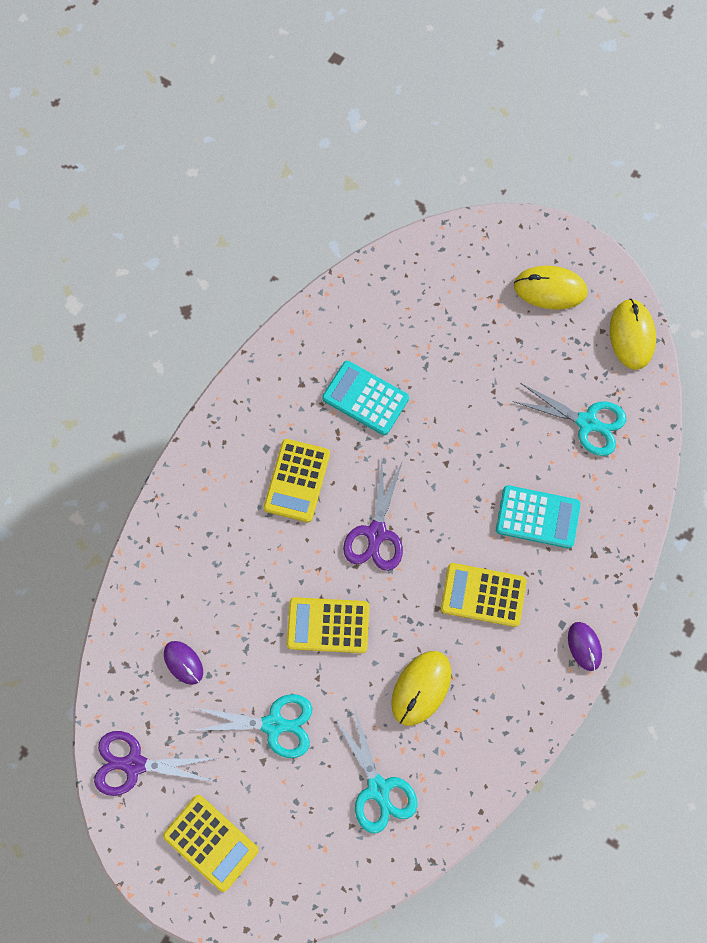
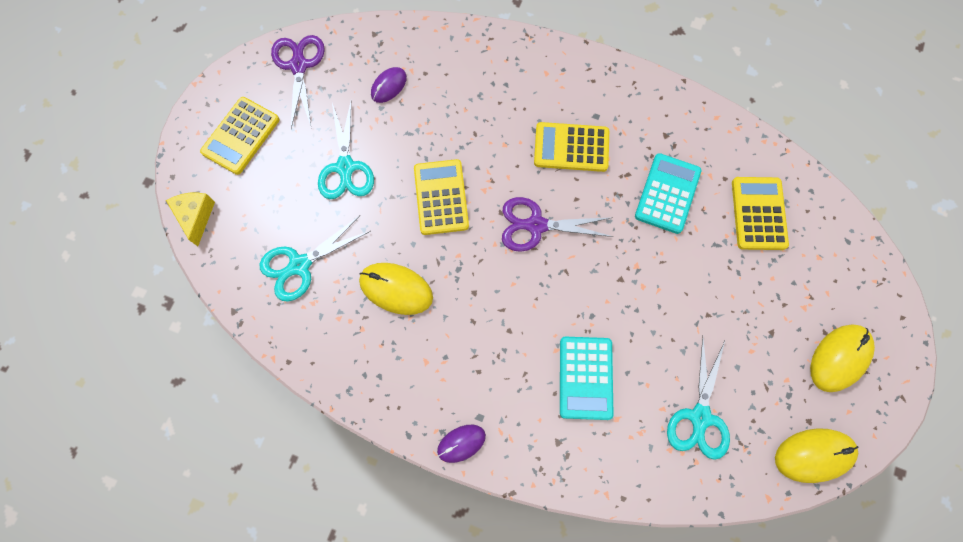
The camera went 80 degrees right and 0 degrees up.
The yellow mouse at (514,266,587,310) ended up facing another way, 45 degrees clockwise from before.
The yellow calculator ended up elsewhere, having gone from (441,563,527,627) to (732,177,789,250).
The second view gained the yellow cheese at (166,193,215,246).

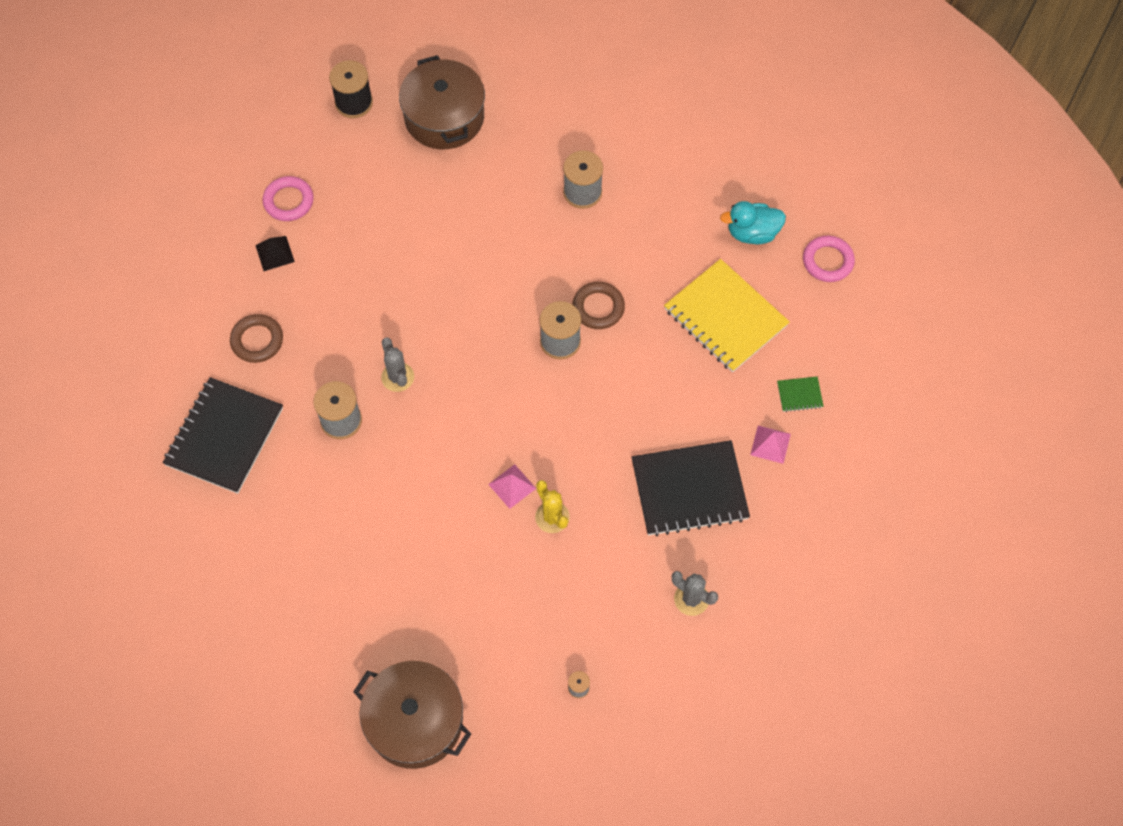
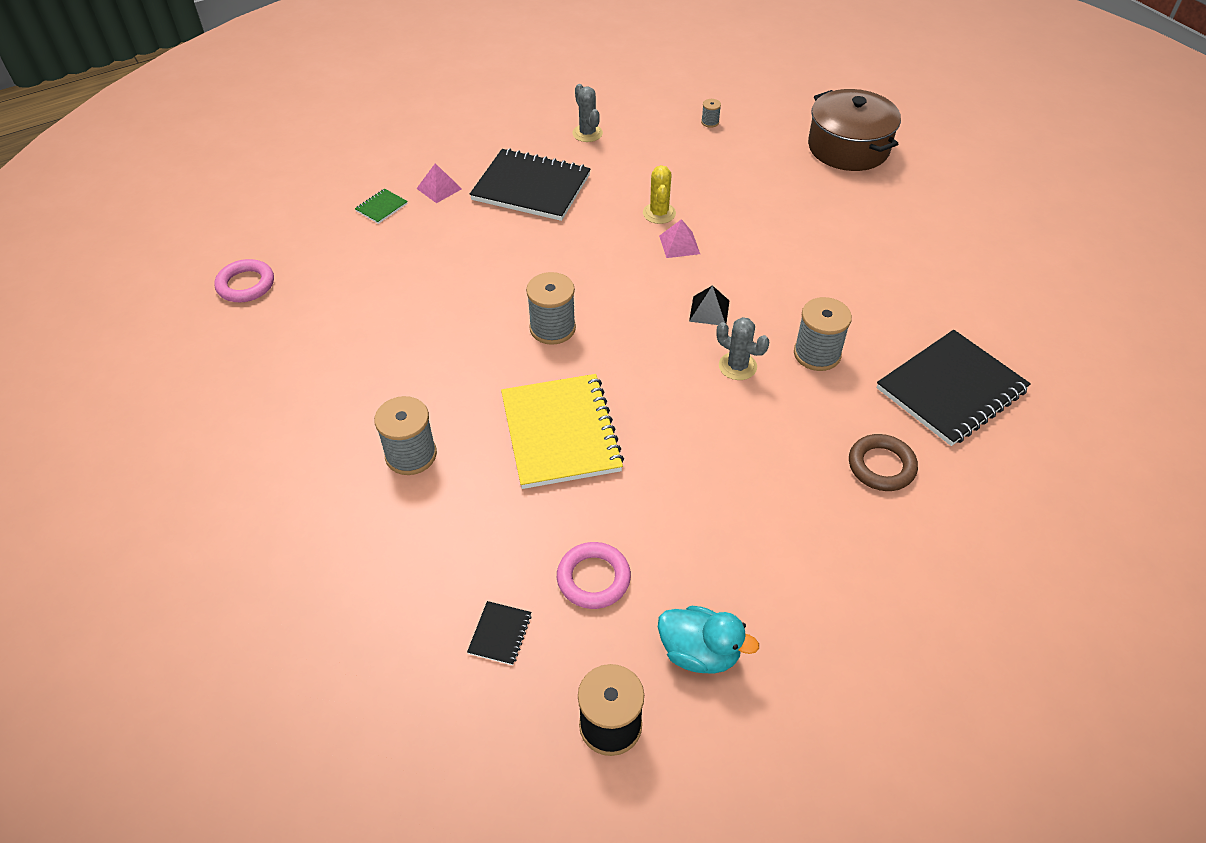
The camera went 150 degrees left and 15 degrees down.
Where the brown pot stood at (399,55,485,149), the black notebook came to stand at (467,601,532,665).
The pink ring ended up elsewhere, having gone from (263,176,314,221) to (557,542,631,609).
The turquoise duck ended up elsewhere, having gone from (720,201,786,244) to (658,606,759,674).
The black pyramid ended up elsewhere, having gone from (255,236,295,271) to (689,285,729,325).
The yellow notebook ended up elsewhere, having gone from (664,259,790,372) to (501,374,624,489).
The second view lost the brown ring at (572,282,625,329).
The grey cactus at (381,337,414,392) ended up facing another way, 60 degrees counterclockwise from before.
The green notebook at (777,377,824,412) ended up facing another way, 75 degrees counterclockwise from before.

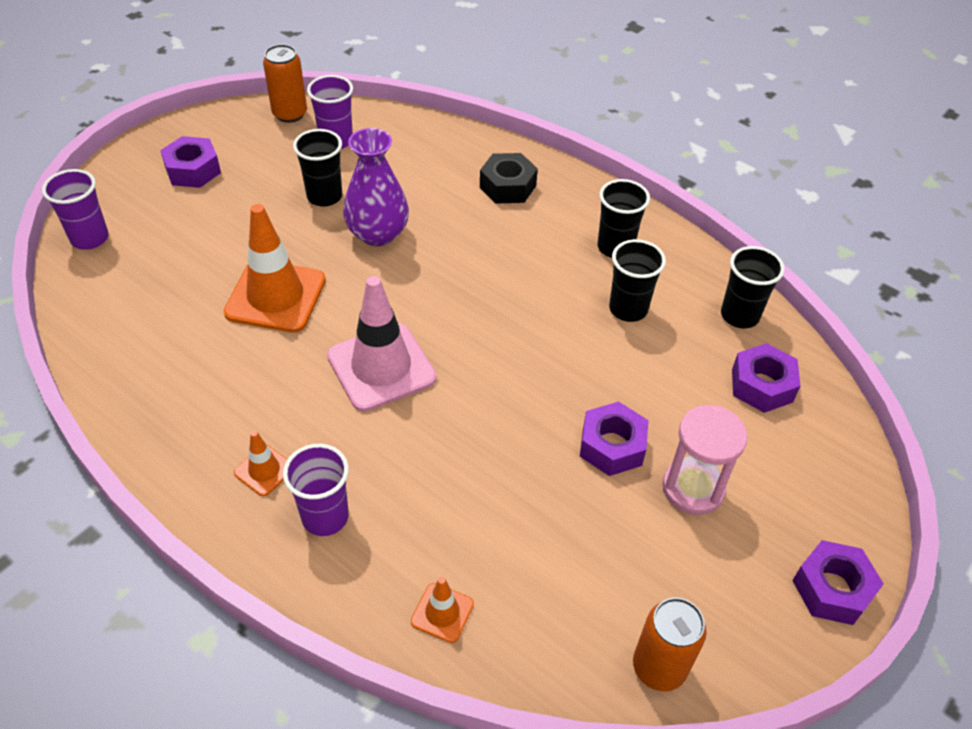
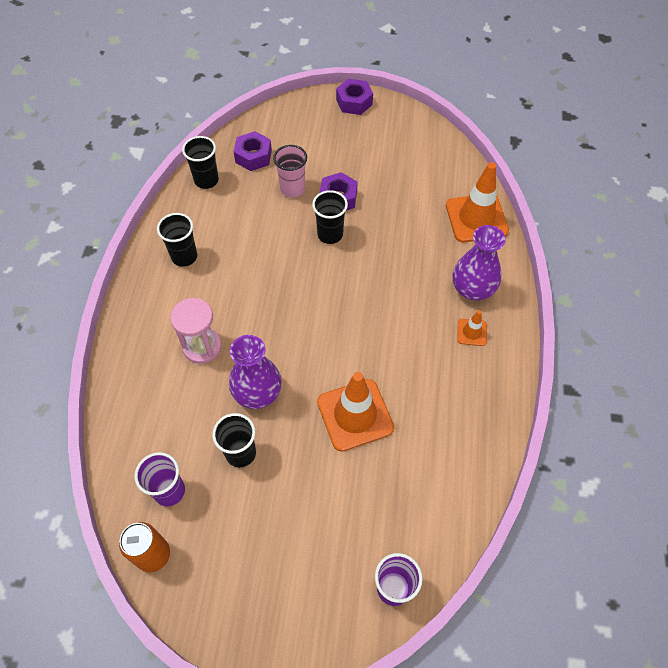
The camera went 120 degrees left and 10 degrees up.
The second view lost the purple nut at (160,136,221,188).
The second view lost the black nut at (480,153,538,204).
The black cup ended up elsewhere, having gone from (609,239,666,322) to (312,190,348,244).
The second view lost the pink traffic cone at (327,276,436,412).
The pink hourglass ended up elsewhere, having gone from (662,405,747,515) to (170,298,222,364).
Where the purple cup stood at (283,444,349,536), the purple vase came to stand at (453,225,506,300).
The size of the orange traffic cone at (411,577,474,643) changed by a factor of 2.08.
The second view lost the orange can at (633,597,707,691).
The second view gained the pink cup at (273,145,307,198).

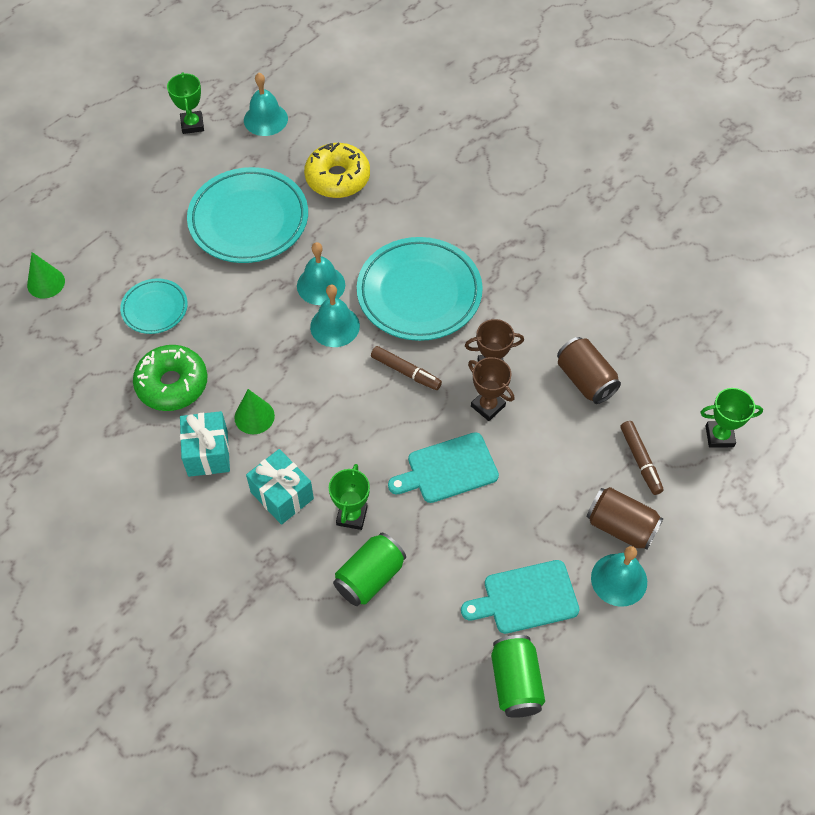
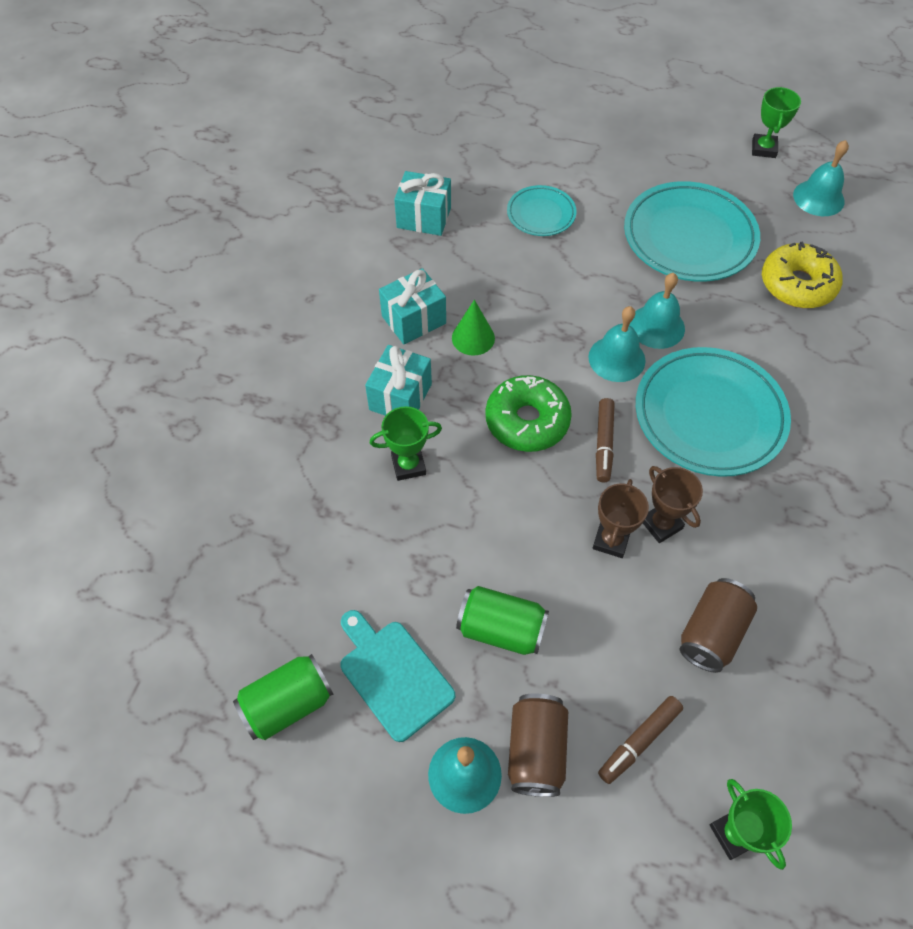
The camera went 65 degrees right and 0 degrees up.
The green trophy at (167,72,204,134) ended up facing another way, 45 degrees counterclockwise from before.
The second view lost the green cone at (27,252,65,299).
The green donut ended up elsewhere, having gone from (133,345,208,411) to (485,375,572,452).
The second view lost the turquoise cutting board at (388,432,499,503).
The green can ended up elsewhere, having gone from (333,533,406,606) to (456,586,549,655).
The second view gained the turquoise gift at (394,171,451,236).

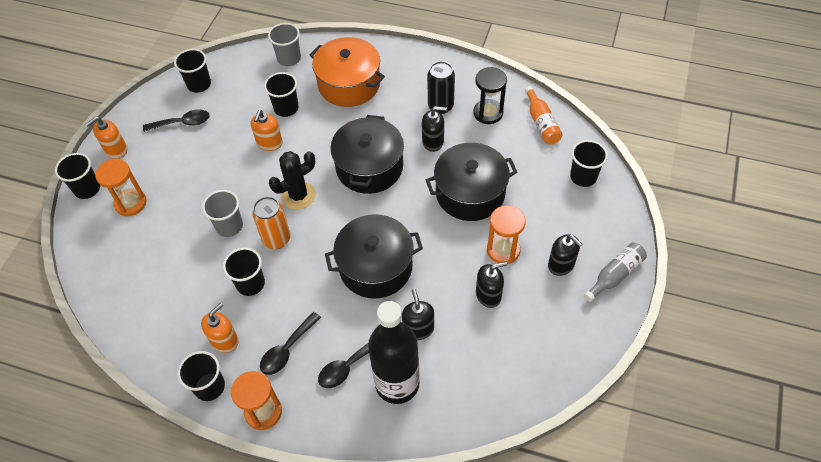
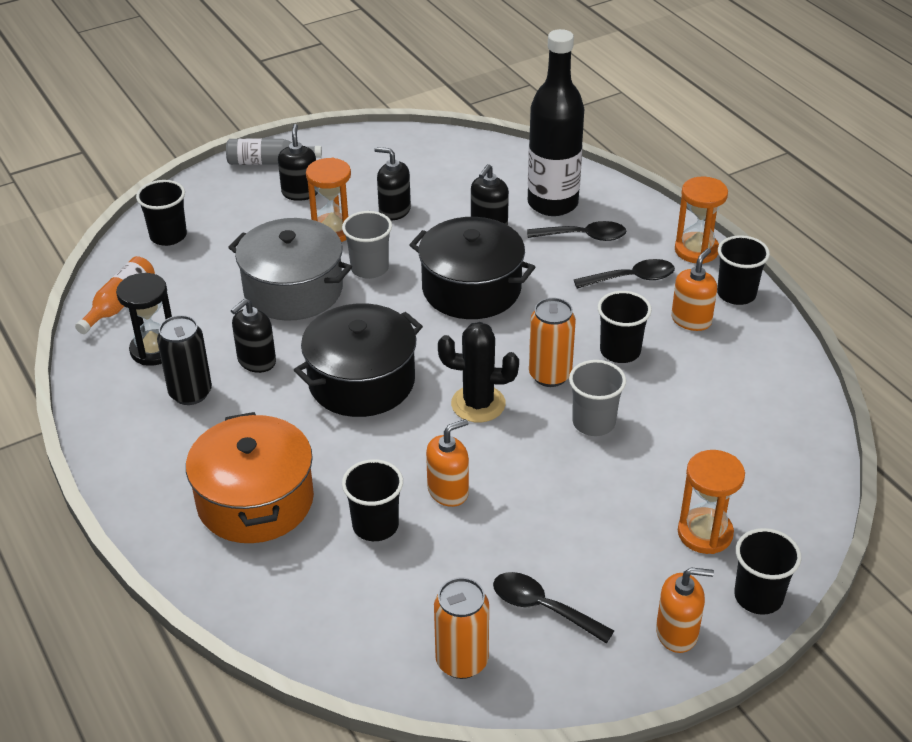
The camera went 140 degrees left and 15 degrees down.
The grey cup ended up elsewhere, having gone from (268,23,301,66) to (342,211,392,279).
Where the black cup stood at (174,49,211,93), the orange can came to stand at (434,577,489,679).
The black soap dispenser at (422,106,447,152) ended up facing another way, 90 degrees counterclockwise from before.
What was the black pot at (426,143,517,221) turned into the grey pot at (228,218,352,321).
The orange soap dispenser at (201,303,239,353) ended up facing another way, 135 degrees clockwise from before.

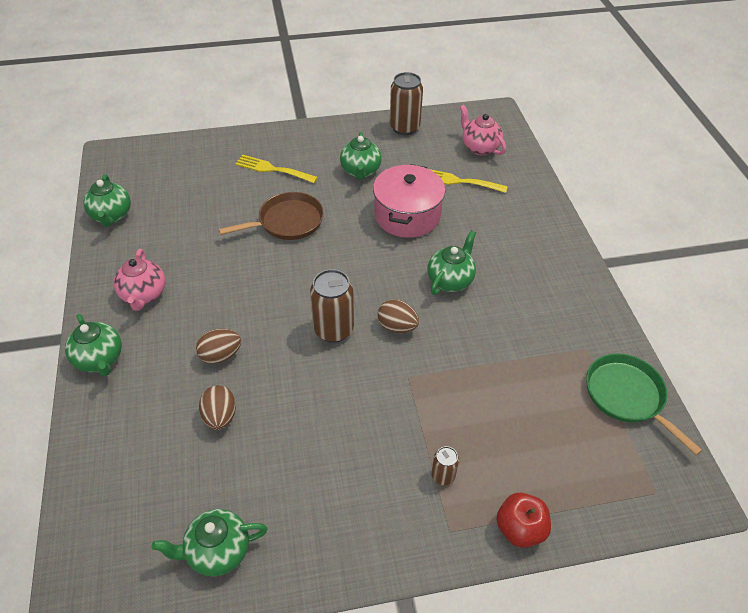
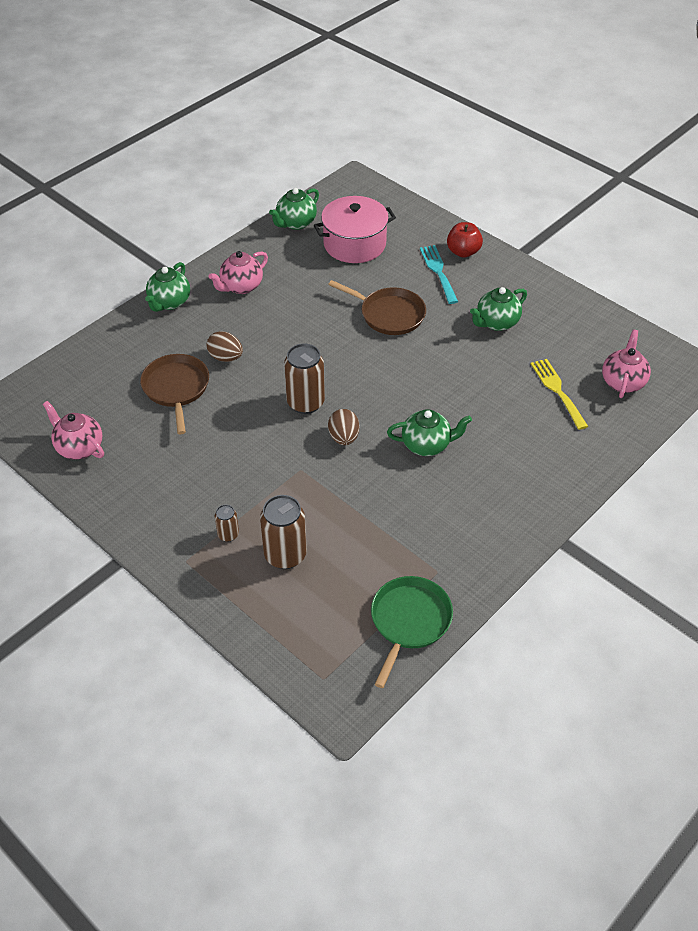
The camera went 55 degrees right and 0 degrees up.
The brown can ended up elsewhere, having gone from (390,72,423,135) to (260,495,307,569).
What was the yellow fork at (235,155,318,183) turned into the turquoise fork at (420,245,458,304).
The pink pot ended up elsewhere, having gone from (373,164,445,238) to (314,196,396,263).
Where the brown egg stood at (199,385,236,430), the brown pan came to stand at (140,354,209,435).
The red apple ended up elsewhere, having gone from (496,493,551,548) to (447,222,483,258).
What was the green teapot at (152,509,267,577) turned into the pink teapot at (43,401,104,460).

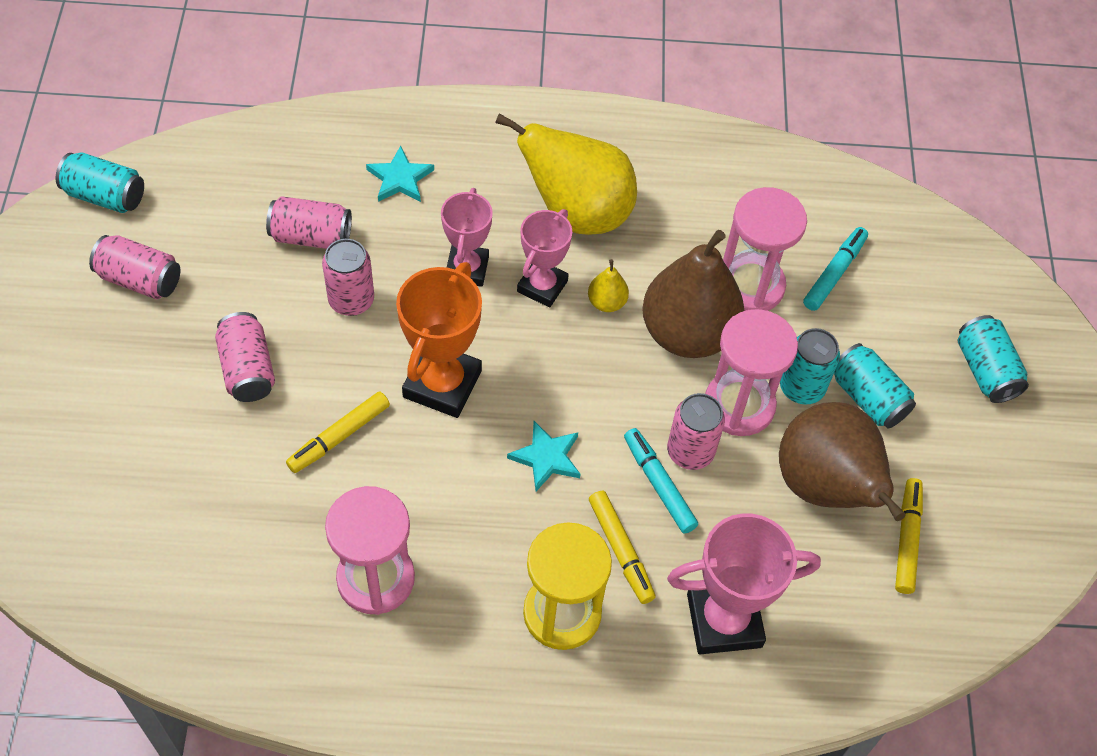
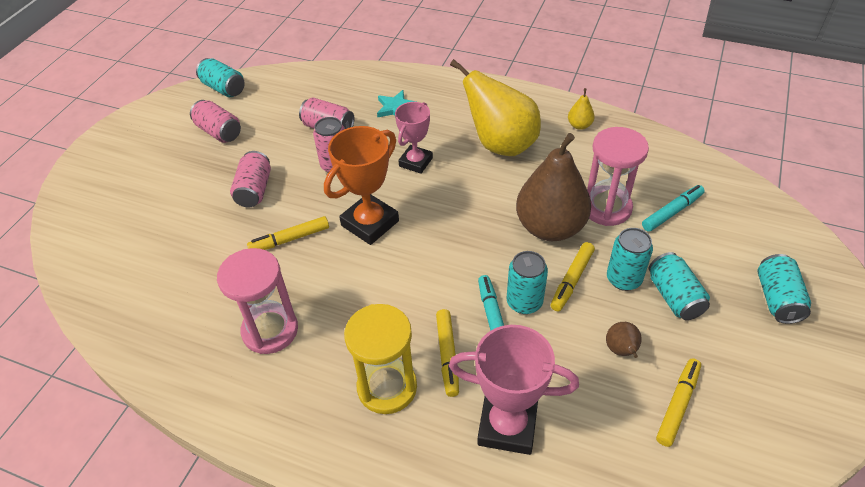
The camera went 25 degrees right and 10 degrees down.
The second view lost the pink trophy at (517,209,572,307).
The yellow pear ended up elsewhere, having gone from (588,259,629,312) to (568,88,595,130).
Where the pink hourglass stood at (705,309,798,436), the yellow marker came to stand at (550,242,595,311).
What was the pink can at (667,393,725,470) turned into the turquoise can at (506,251,548,314).
The size of the brown pear at (779,402,906,521) changed by a factor of 0.41.
The second view lost the turquoise star at (507,421,581,491).

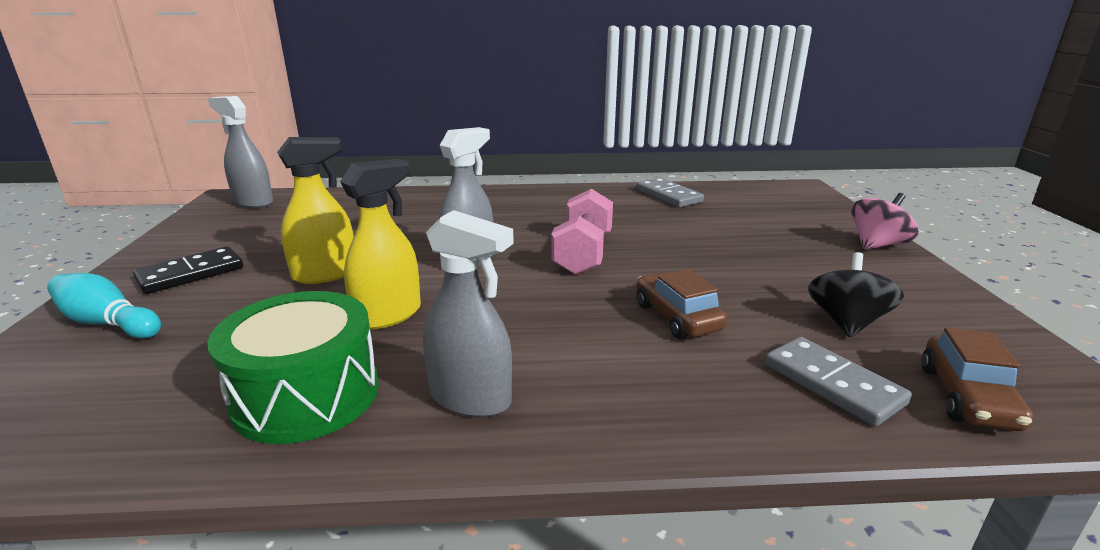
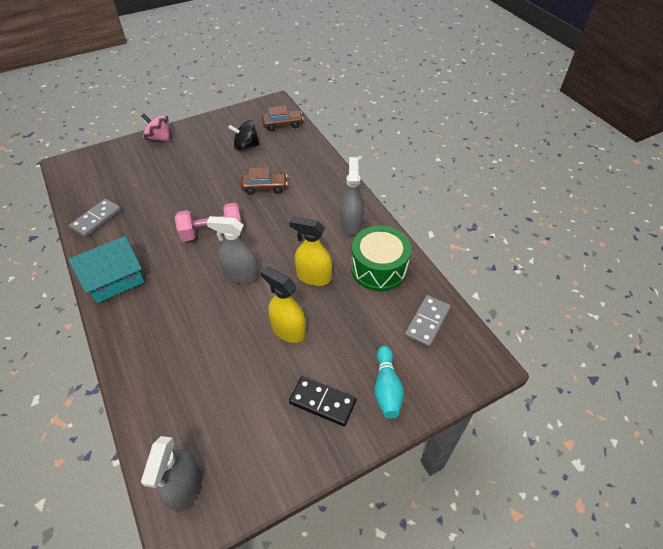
The camera went 115 degrees left and 25 degrees up.
The brown car at (636,269,727,339) ended up facing another way, 135 degrees counterclockwise from before.
The grey domino ended up elsewhere, having gone from (765,337,912,426) to (404,295,451,348).
The second view gained the turquoise house at (68,236,145,303).

